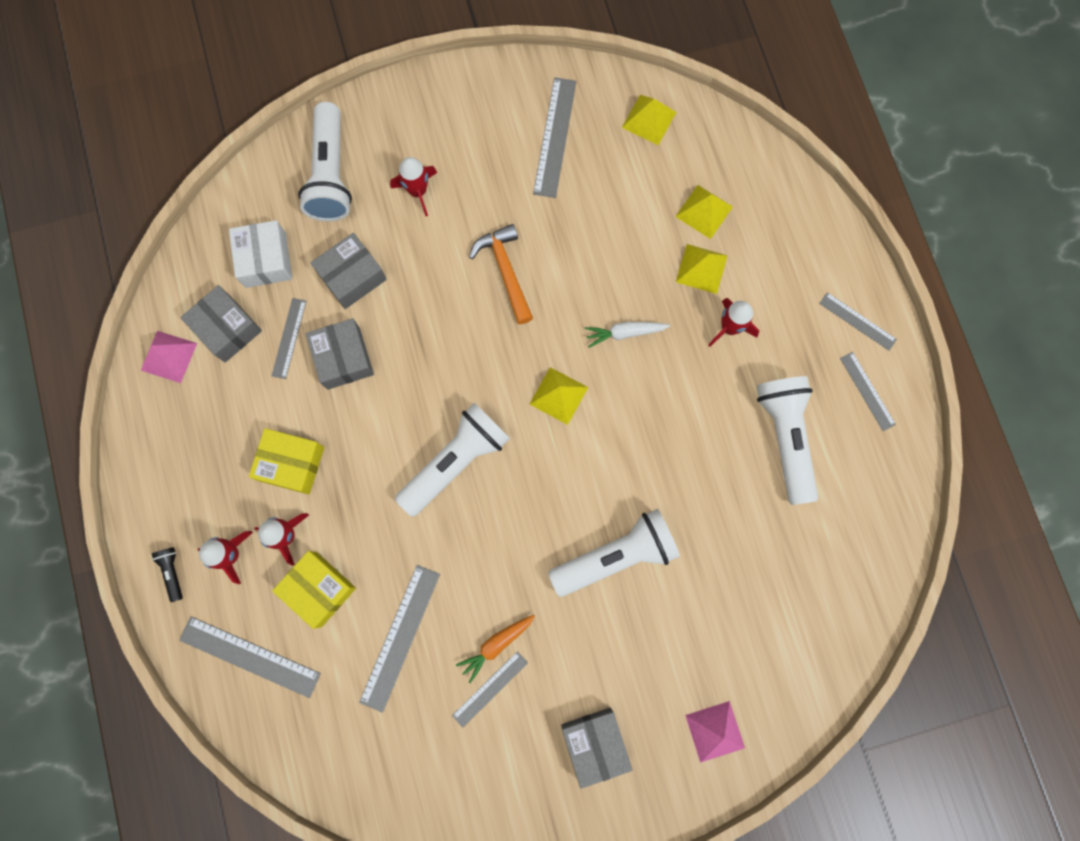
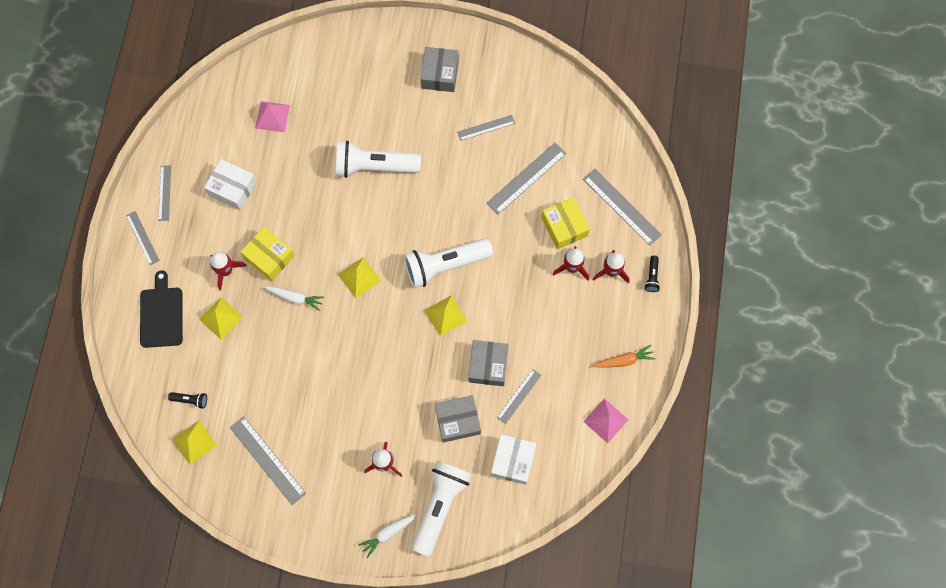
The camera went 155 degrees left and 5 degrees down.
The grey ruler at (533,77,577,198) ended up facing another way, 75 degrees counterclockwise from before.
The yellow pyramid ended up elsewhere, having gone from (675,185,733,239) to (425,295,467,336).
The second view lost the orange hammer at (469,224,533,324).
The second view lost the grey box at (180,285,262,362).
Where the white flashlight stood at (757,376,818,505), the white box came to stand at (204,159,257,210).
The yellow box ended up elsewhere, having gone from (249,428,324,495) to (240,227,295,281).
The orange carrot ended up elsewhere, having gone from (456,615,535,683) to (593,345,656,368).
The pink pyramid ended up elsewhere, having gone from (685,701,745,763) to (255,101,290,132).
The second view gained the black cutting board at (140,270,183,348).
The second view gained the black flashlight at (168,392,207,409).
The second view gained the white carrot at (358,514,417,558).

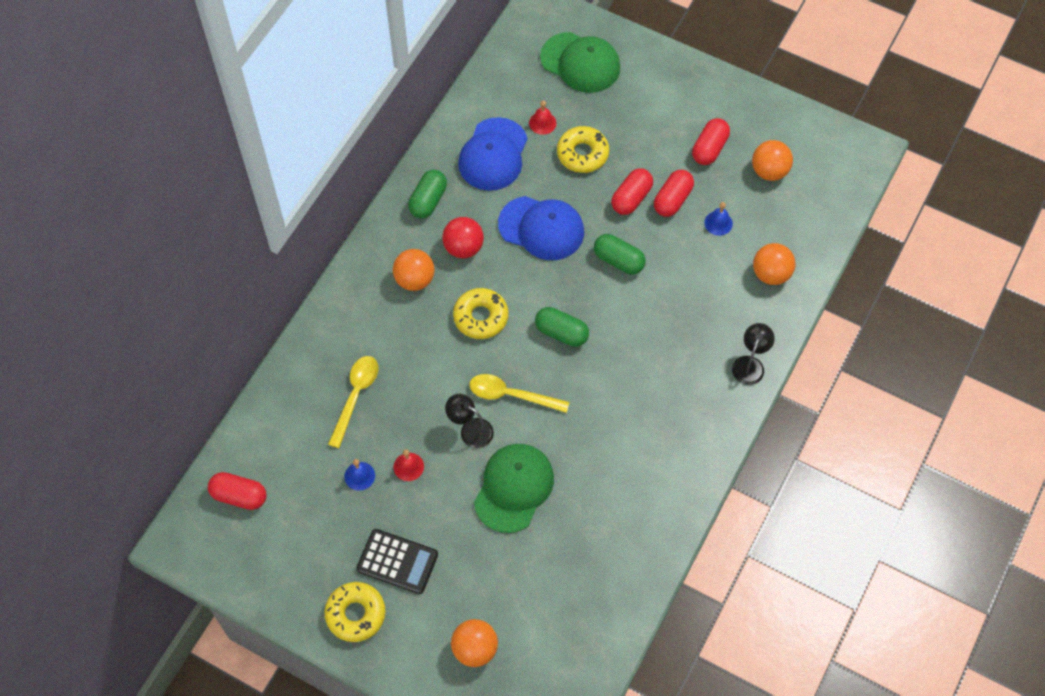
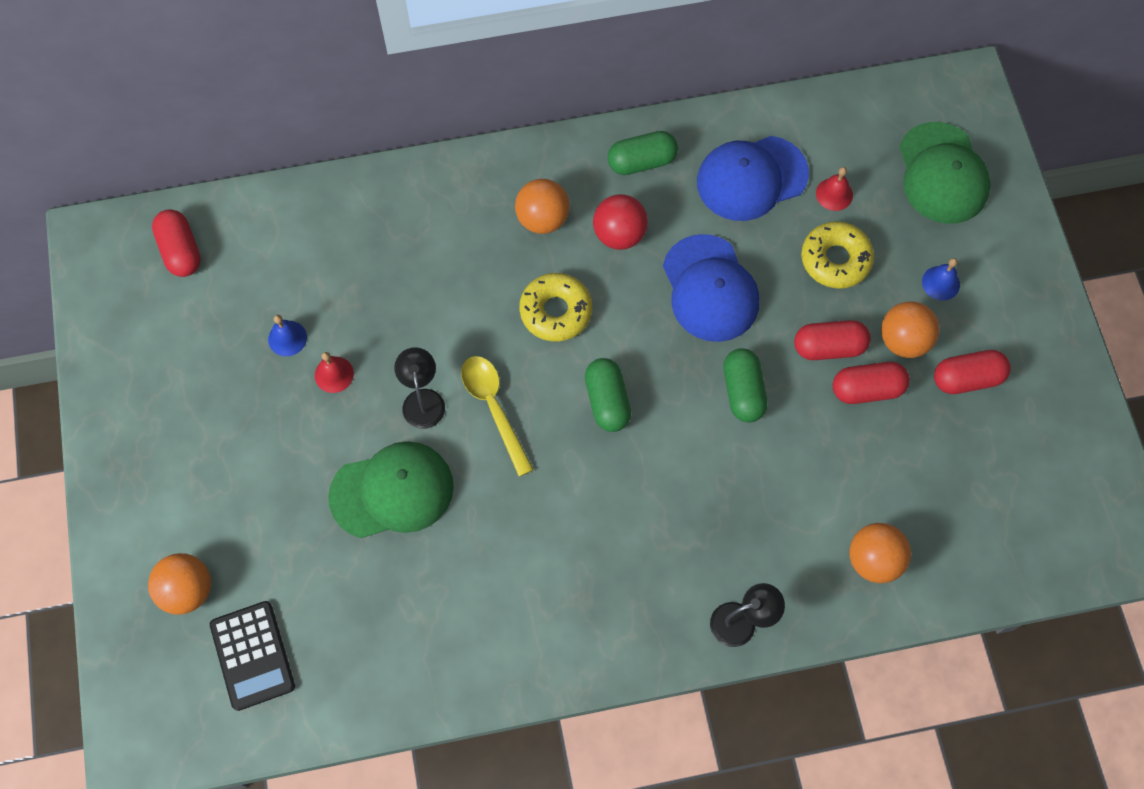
The camera went 50 degrees right and 5 degrees up.
The orange ball ended up elsewhere, having gone from (752,140,793,181) to (881,301,940,358).
The blue bell ended up elsewhere, having gone from (704,202,733,236) to (922,258,960,301).
The second view lost the yellow spoon at (328,356,378,448).
The black calculator ended up elsewhere, having gone from (357,529,438,594) to (210,601,295,711).
The second view lost the yellow donut at (324,582,386,642).

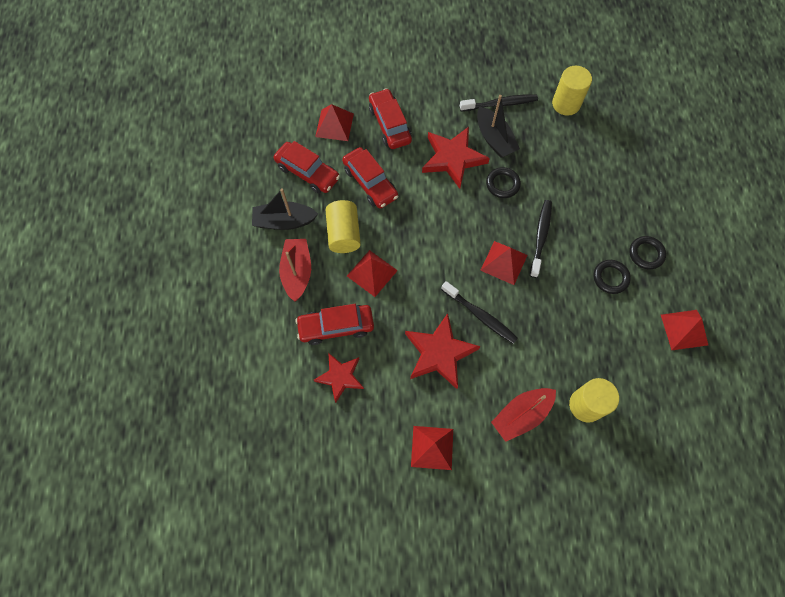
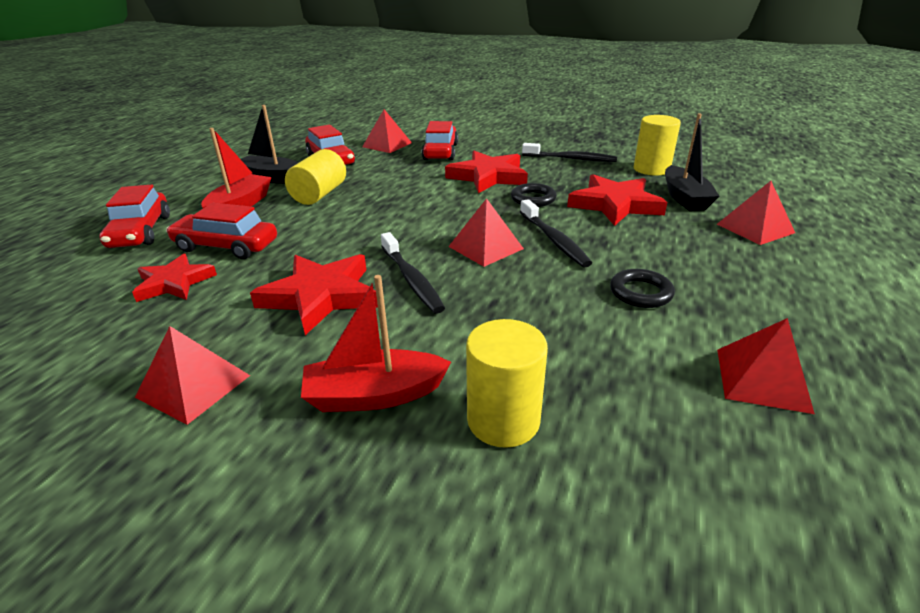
The camera went 25 degrees right and 35 degrees down.
The black boat ended up elsewhere, having gone from (477,95,520,158) to (665,113,719,211).
The red car ended up elsewhere, having gone from (342,147,398,209) to (99,185,170,248).
The black toothbrush at (530,200,552,278) ended up facing another way, 120 degrees clockwise from before.
The second view lost the black ring at (629,236,666,269).
The red pyramid ended up elsewhere, having gone from (347,250,398,297) to (717,181,795,245).
The second view gained the red star at (567,174,668,226).

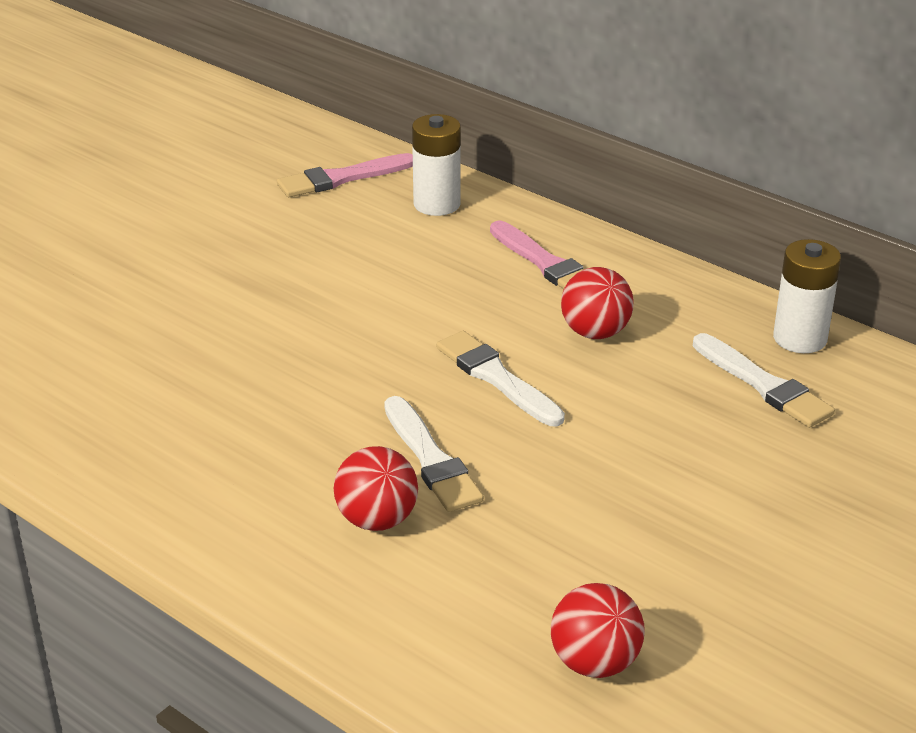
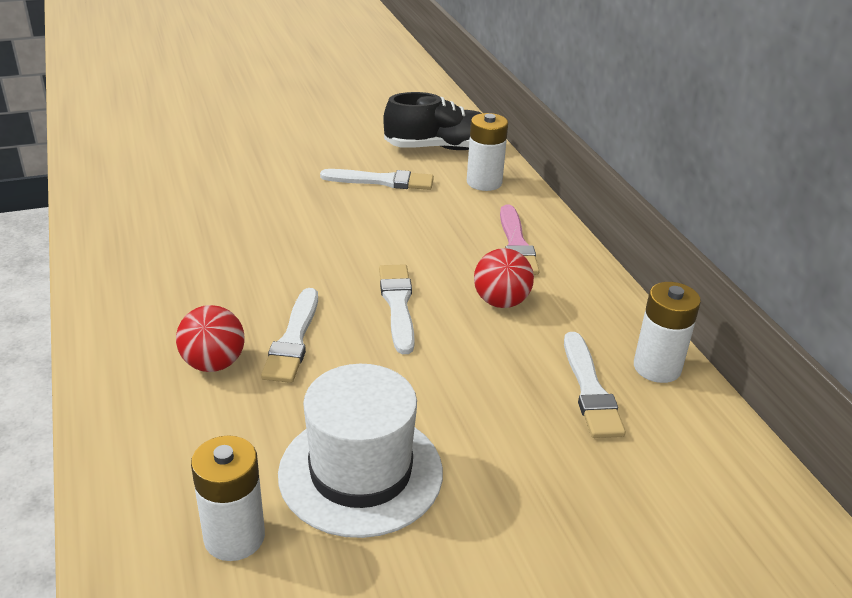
The camera went 30 degrees right and 0 degrees up.
Where the pink brush stood at (277,153,413,197), the black shoe came to stand at (383,92,481,150).
Where the red ball stood at (551,583,645,678), the white battery came to stand at (191,435,265,561).
The second view gained the white brush at (320,169,434,190).
The second view gained the white hat at (278,364,443,538).

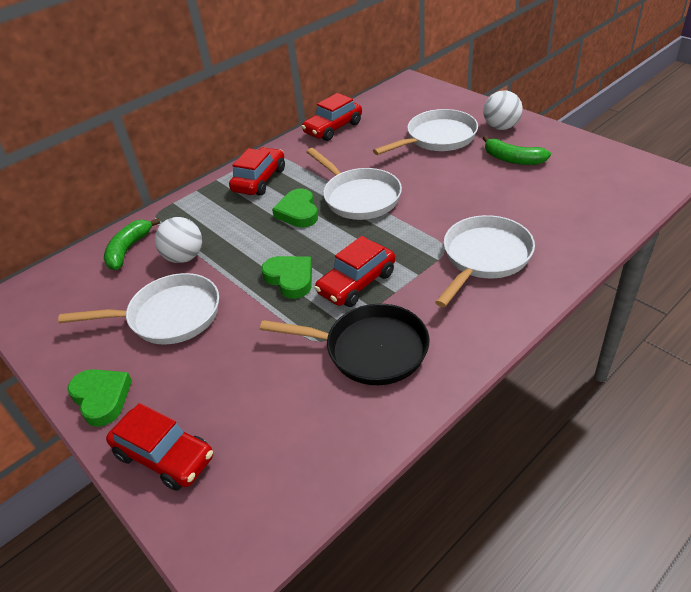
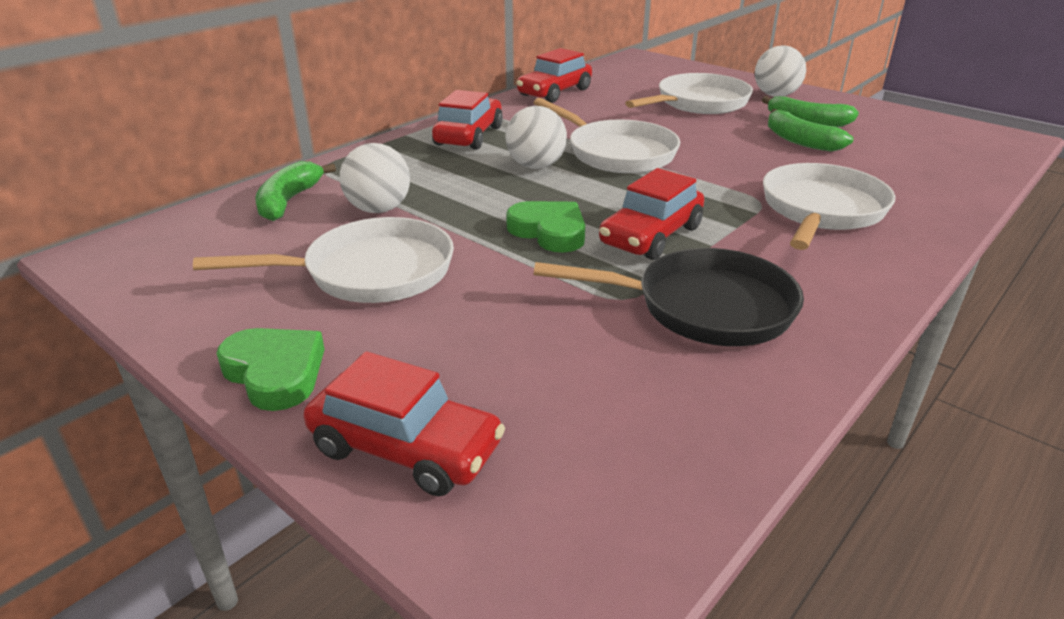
The camera went 10 degrees left and 10 degrees down.
Where the green heart stood at (272,188,318,228), the white ball came to stand at (505,106,567,169).
The second view gained the green banana at (768,109,854,152).

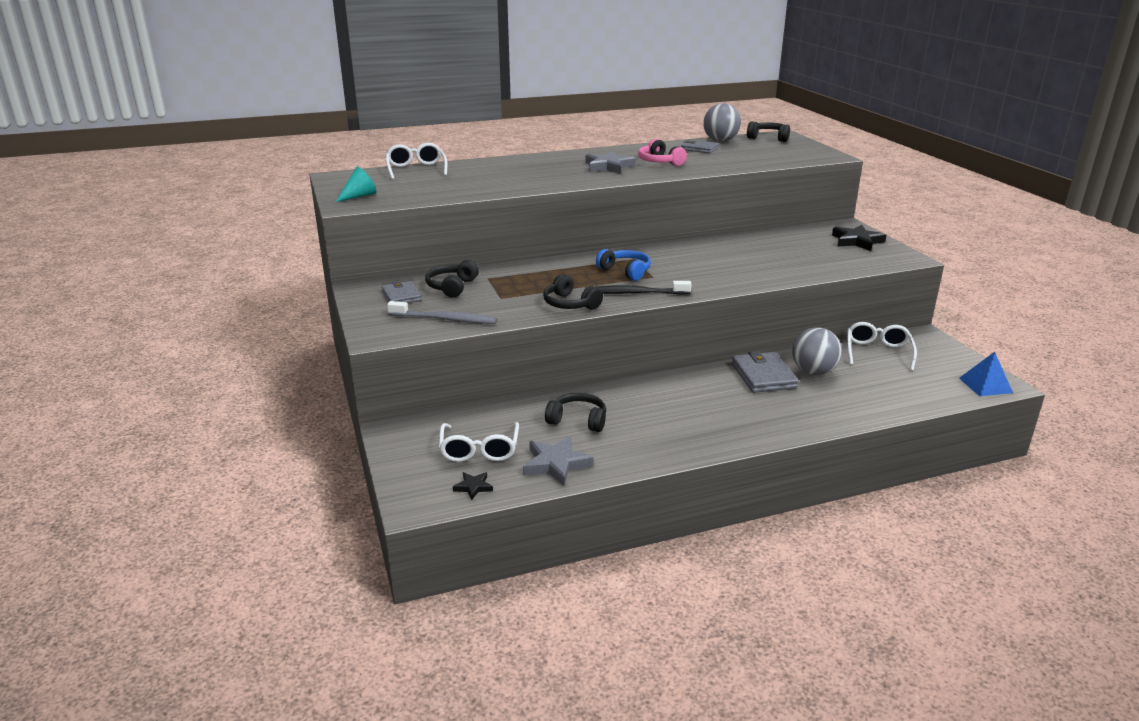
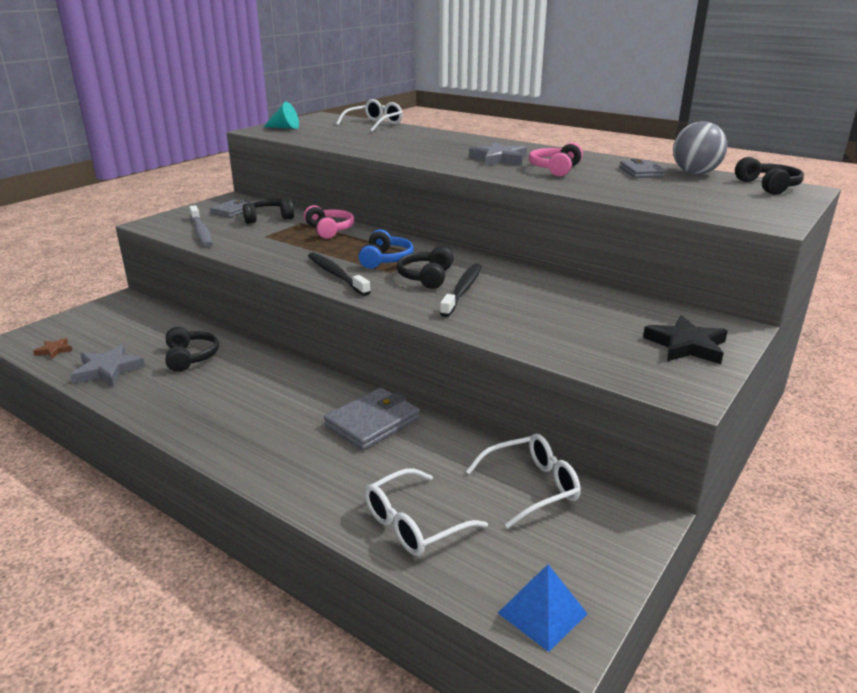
The camera went 55 degrees right and 0 degrees up.
The black headphones ended up elsewhere, having gone from (543,274,603,309) to (397,246,454,289).
The second view lost the grey ball at (792,327,842,375).
The white glasses ended up elsewhere, having gone from (439,422,519,462) to (365,469,488,556).
What was the black star at (453,472,493,500) turned into the brown star at (33,338,72,359).
The second view gained the pink headphones at (304,205,354,239).
The second view gained the black toothbrush at (440,263,482,317).

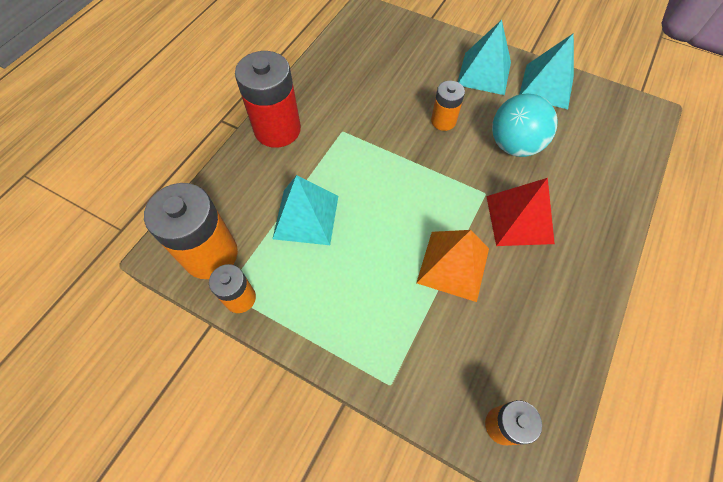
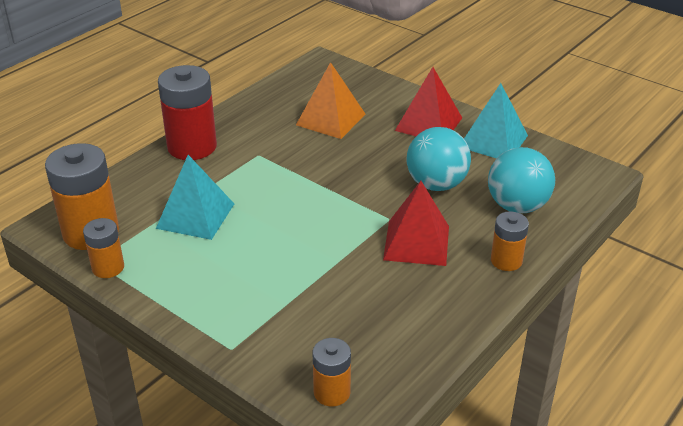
The camera went 10 degrees right and 25 degrees down.
What was the turquoise pyramid at (458,20,511,95) turned into the red pyramid at (395,67,462,136).
The orange battery ended up elsewhere, having gone from (431,80,465,131) to (491,211,529,271).
The orange pyramid ended up elsewhere, having gone from (417,230,489,302) to (296,62,366,139).
The second view gained the turquoise ball at (488,147,555,213).

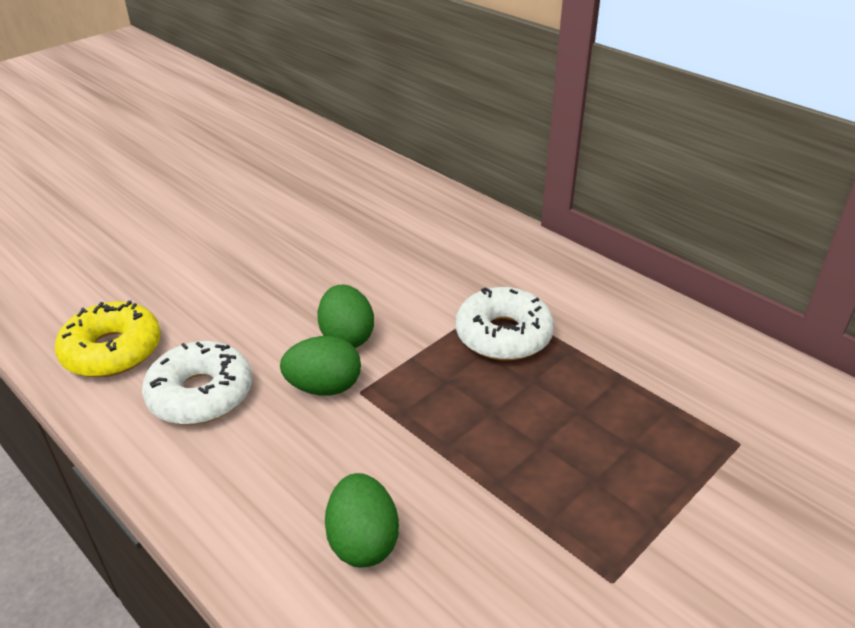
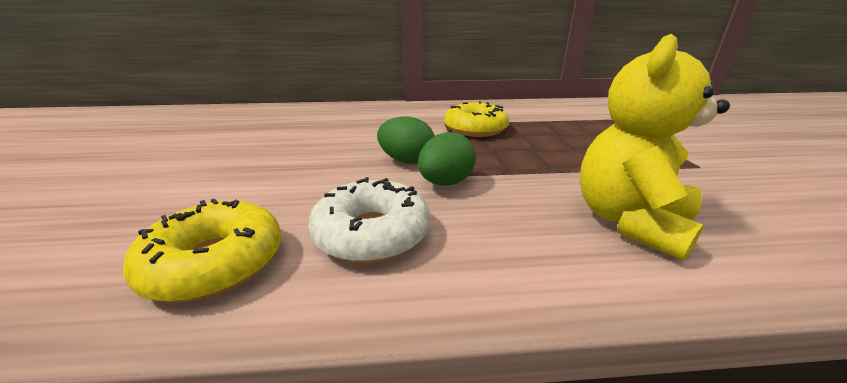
The camera went 50 degrees left and 10 degrees down.
What was the white donut at (456,287,554,361) turned into the yellow donut at (444,101,509,137).
Where the green egg stood at (325,473,399,568), the yellow teddy bear came to stand at (580,34,730,261).

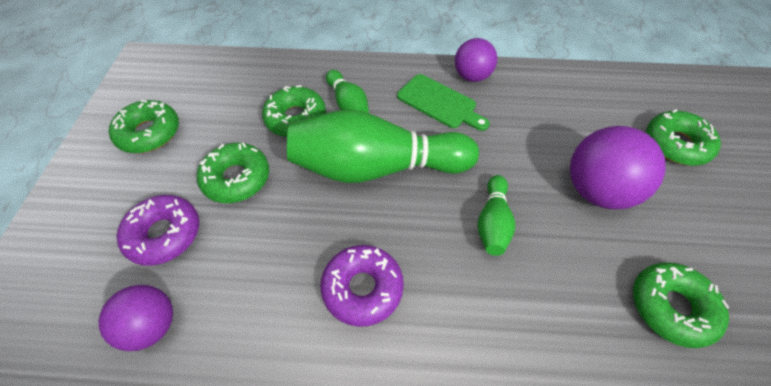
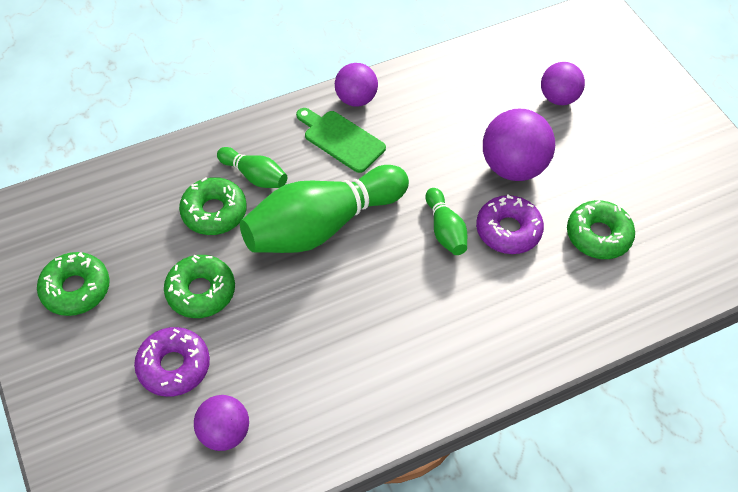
The camera went 30 degrees left and 0 degrees up.
The green cutting board at (397,74,490,131) ended up facing another way, 150 degrees counterclockwise from before.
Where the green donut stood at (646,109,721,165), the purple ball came to stand at (541,62,585,105).
The purple donut ended up elsewhere, having gone from (320,245,404,327) to (476,195,544,254).

